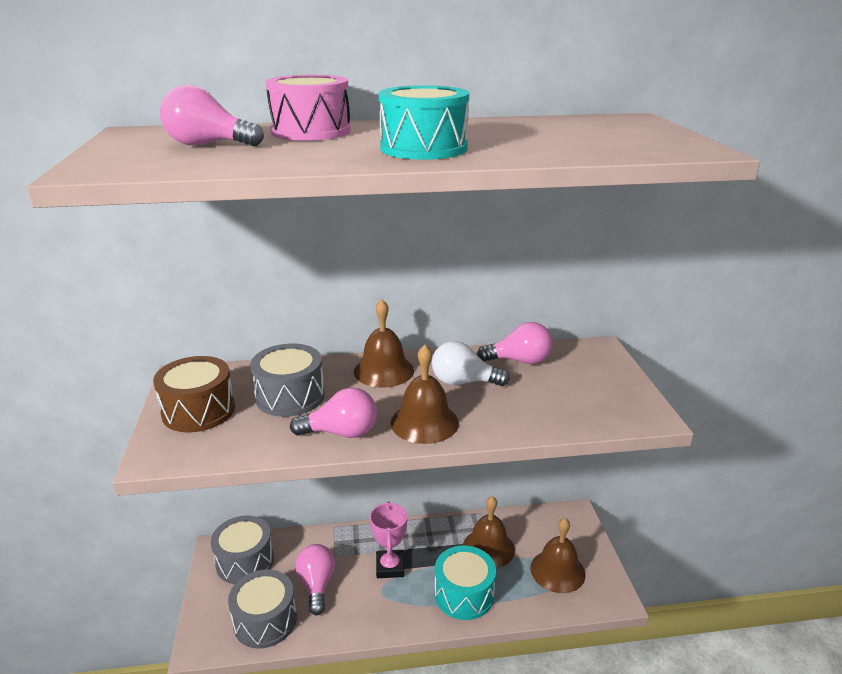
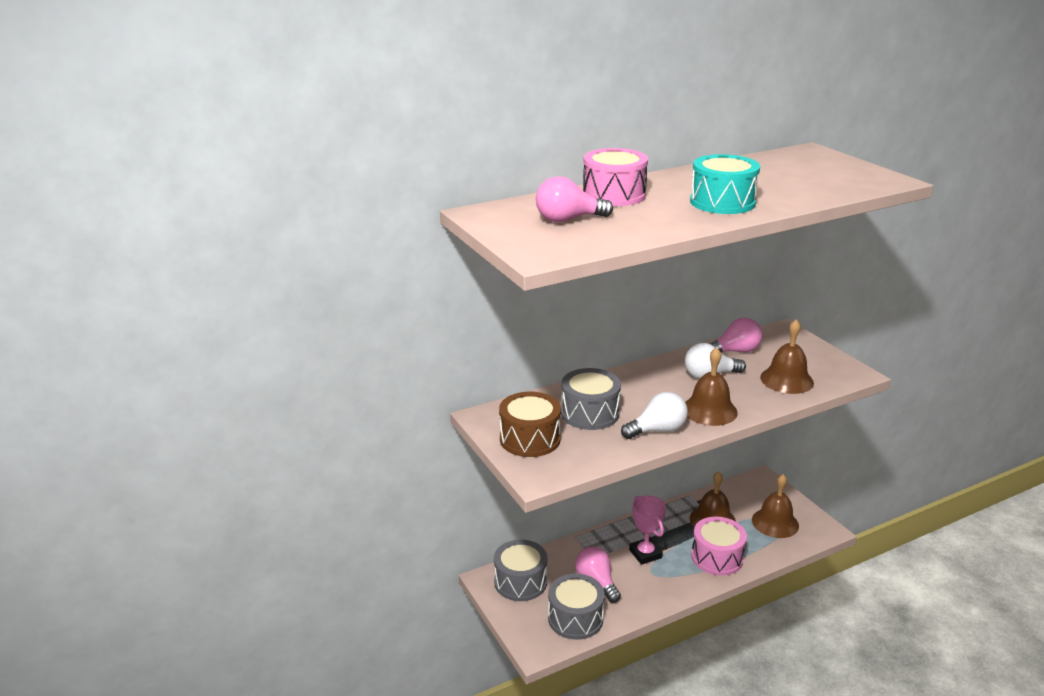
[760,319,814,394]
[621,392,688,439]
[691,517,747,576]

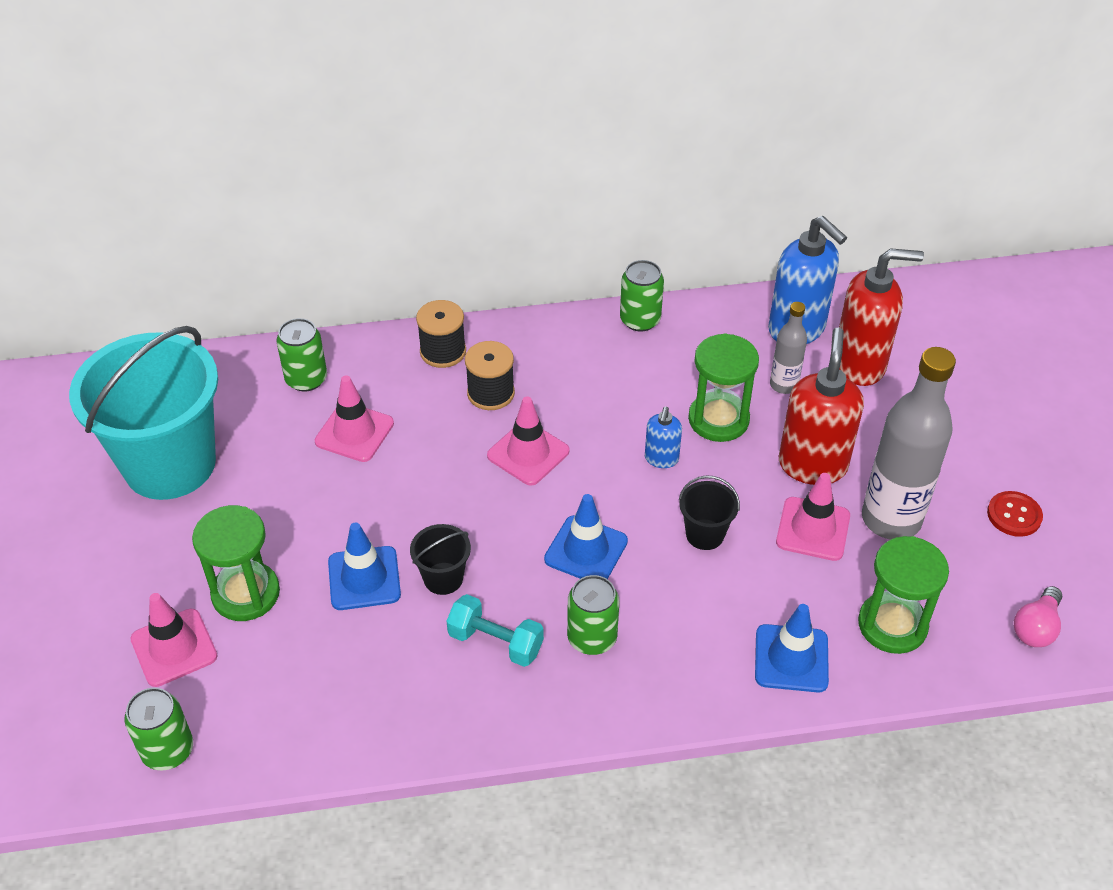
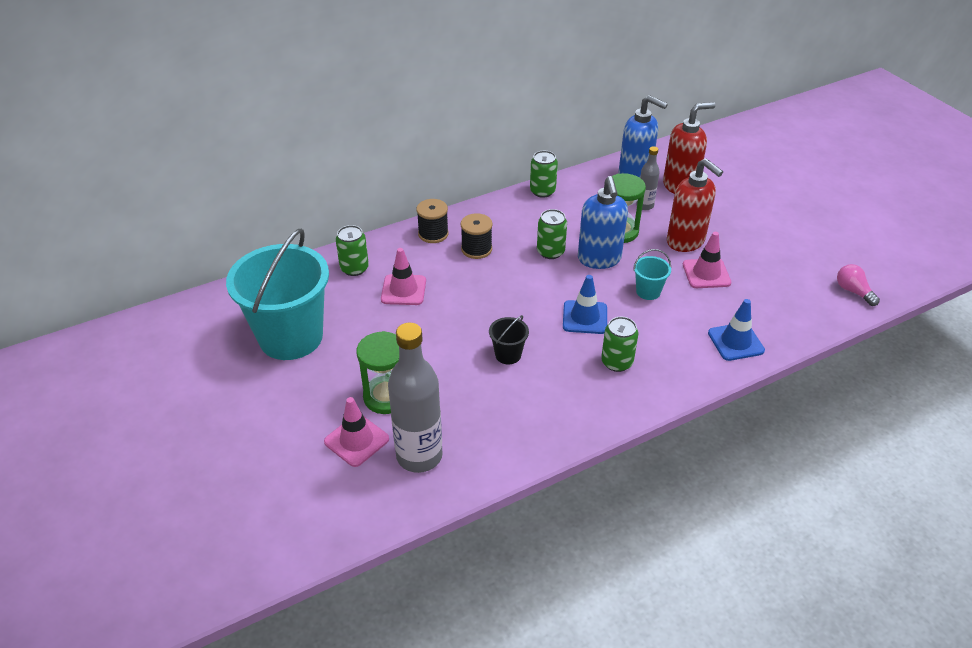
[328,523,401,610] (first image)
[447,594,544,667] (first image)
[487,396,569,486] (first image)
[858,536,949,654] (first image)
[987,491,1043,537] (first image)
[537,209,567,259]
[388,323,443,473]
[633,249,671,300]
[667,158,723,252]
[837,264,880,306]
[578,176,628,269]

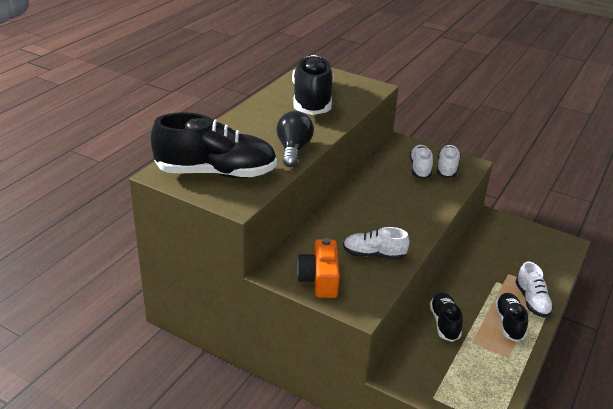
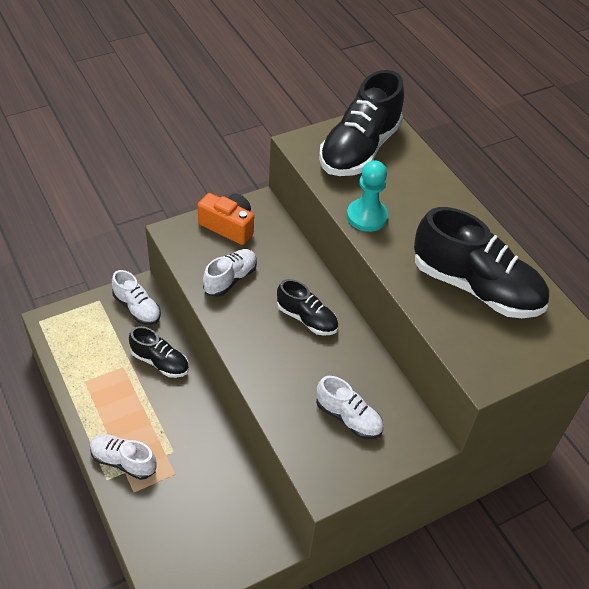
[112,270,161,325]
[277,279,338,336]
[347,160,388,232]

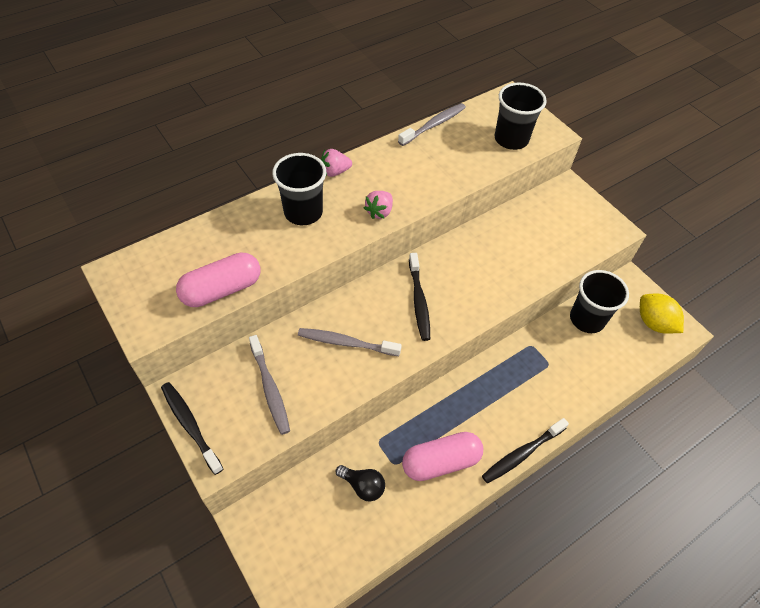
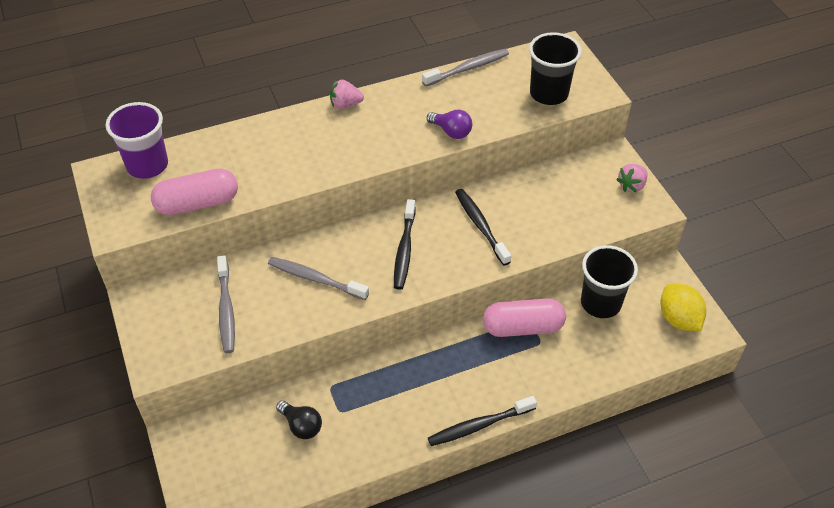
[272,153,326,225] (first image)
[105,102,168,179]
[427,110,472,139]
[455,189,511,266]
[616,164,647,192]
[483,298,566,337]

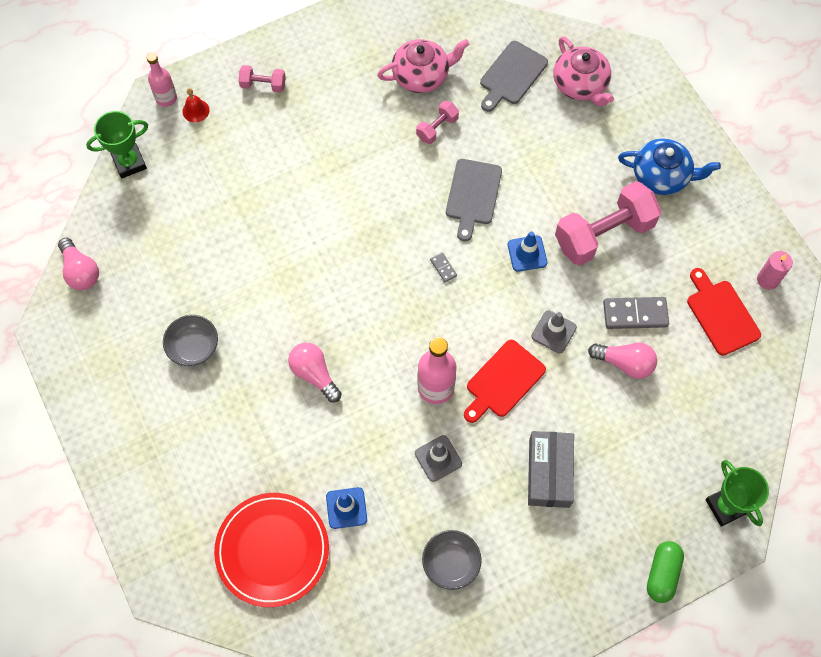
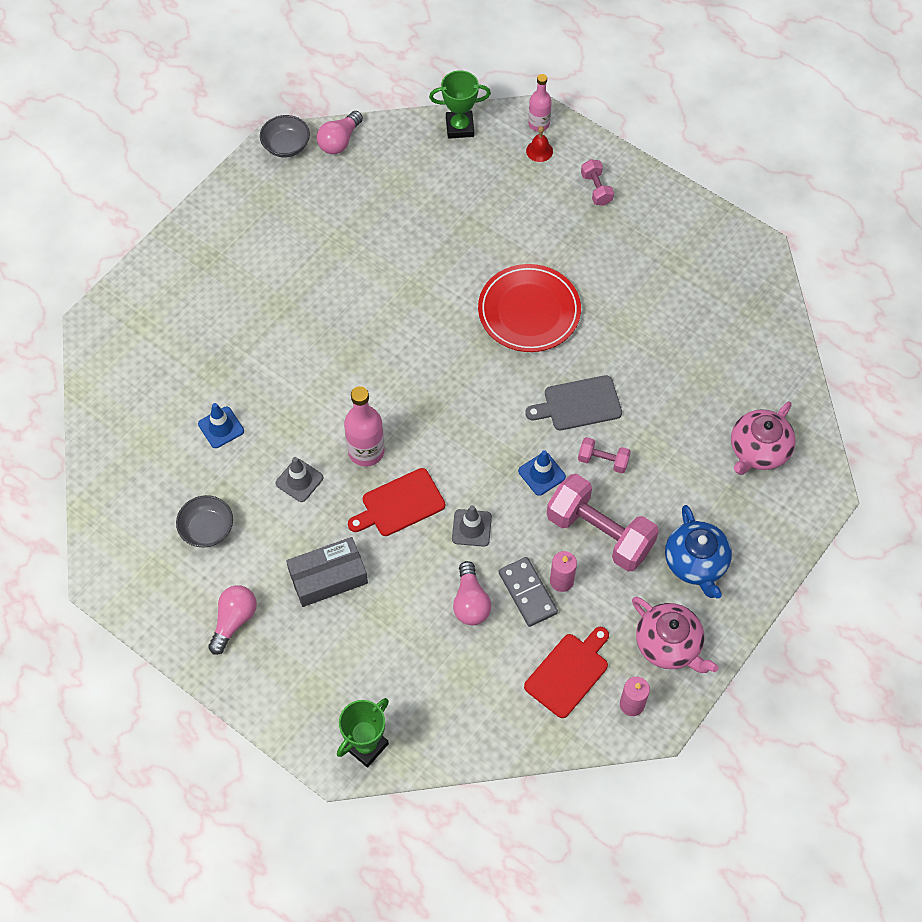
[430,252,457,282] (first image)
[480,41,548,112] (first image)
[647,541,684,603] (first image)
[550,551,577,592]
[260,115,310,158]
[478,264,581,352]
[208,585,257,655]
[632,597,719,673]
[578,437,631,473]
[429,70,491,139]
[348,468,445,536]

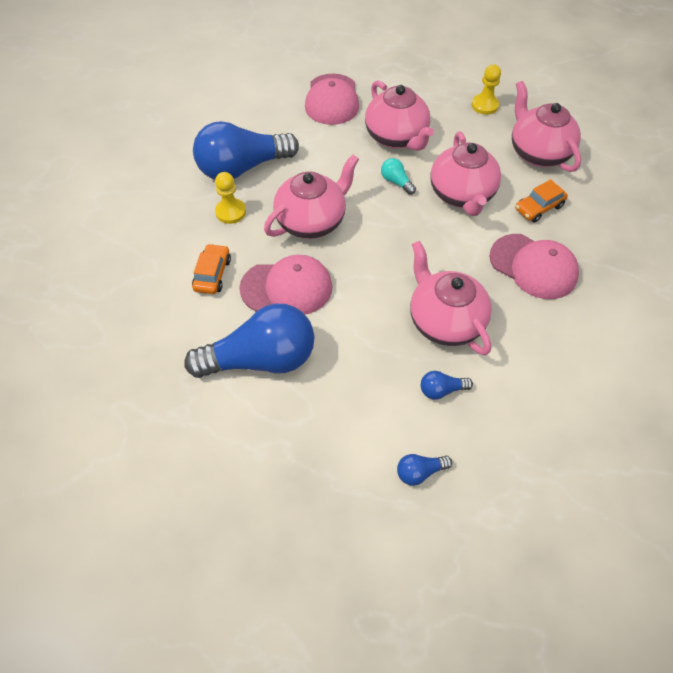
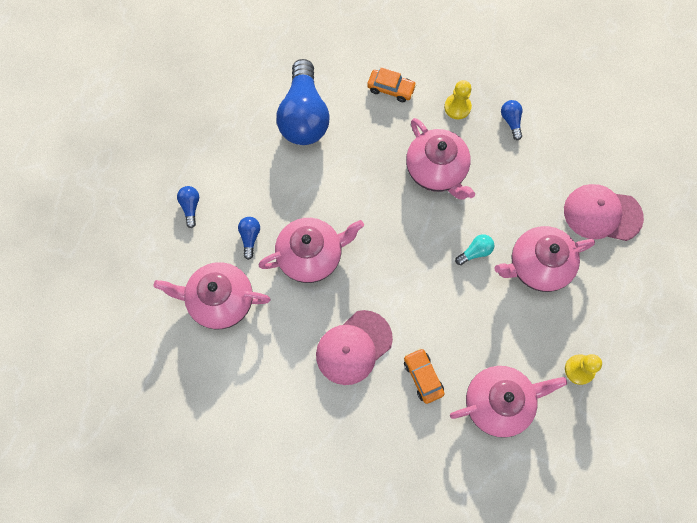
[239,255,332,314] (first image)
[154,262,270,329]
[501,100,522,140]

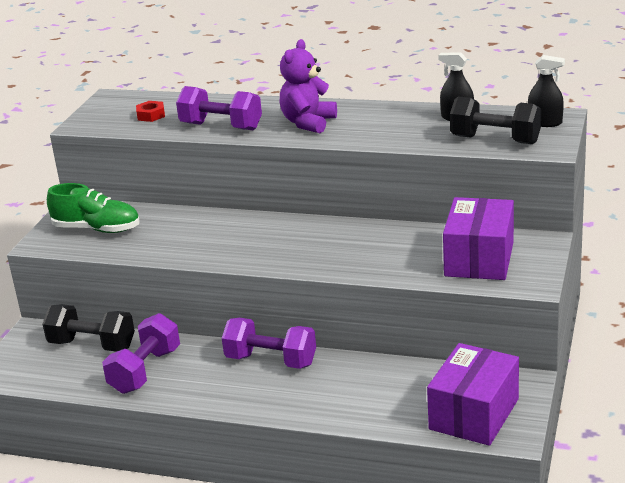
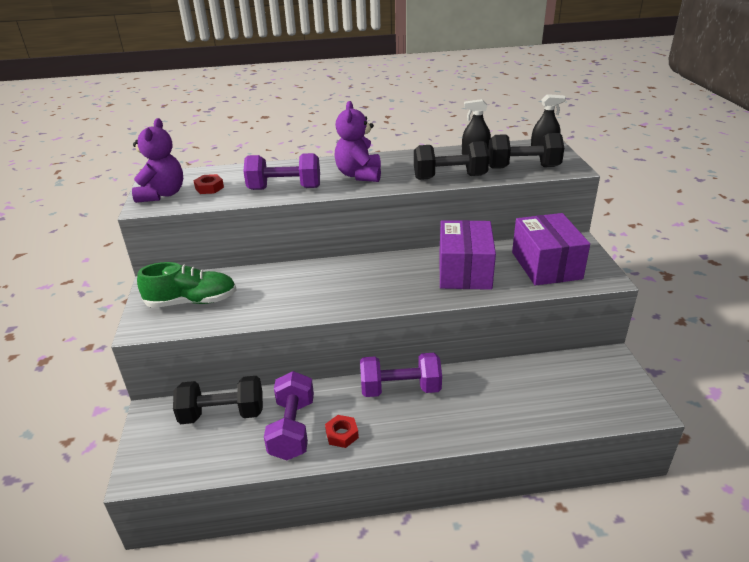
[132,118,183,203]
[325,415,359,448]
[414,141,489,180]
[439,220,496,290]

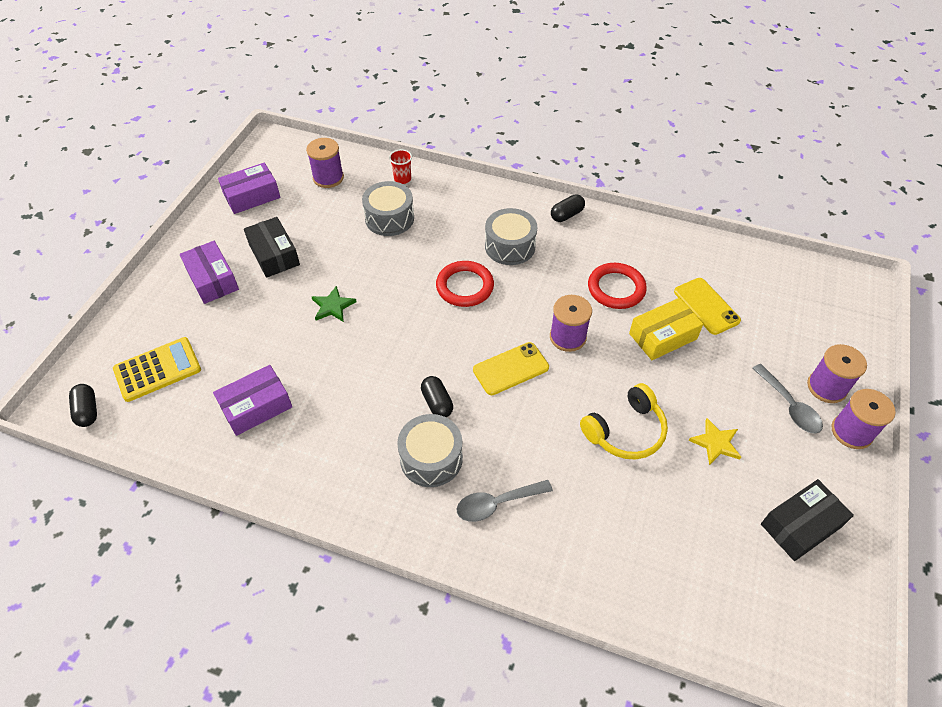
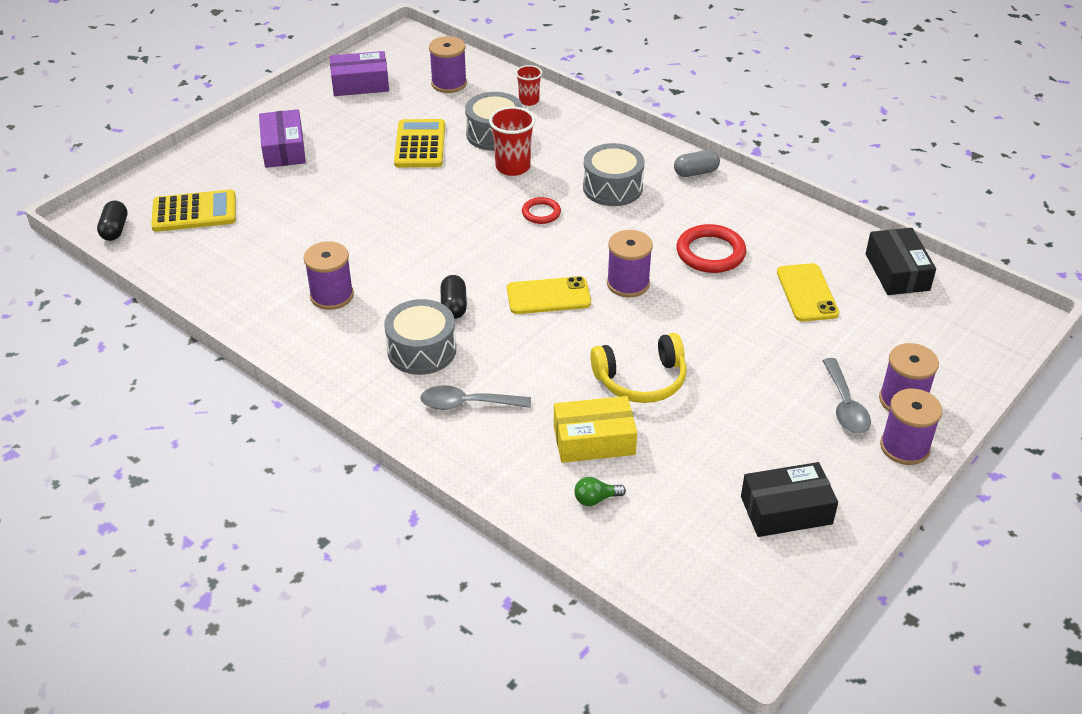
[213,365,292,436] (first image)
[312,286,356,322] (first image)
[689,418,741,465] (first image)
[304,241,354,310]
[394,119,445,167]
[489,107,535,176]
[574,477,626,506]
[866,228,936,295]
[554,396,637,463]
[674,150,720,177]
[522,197,561,224]

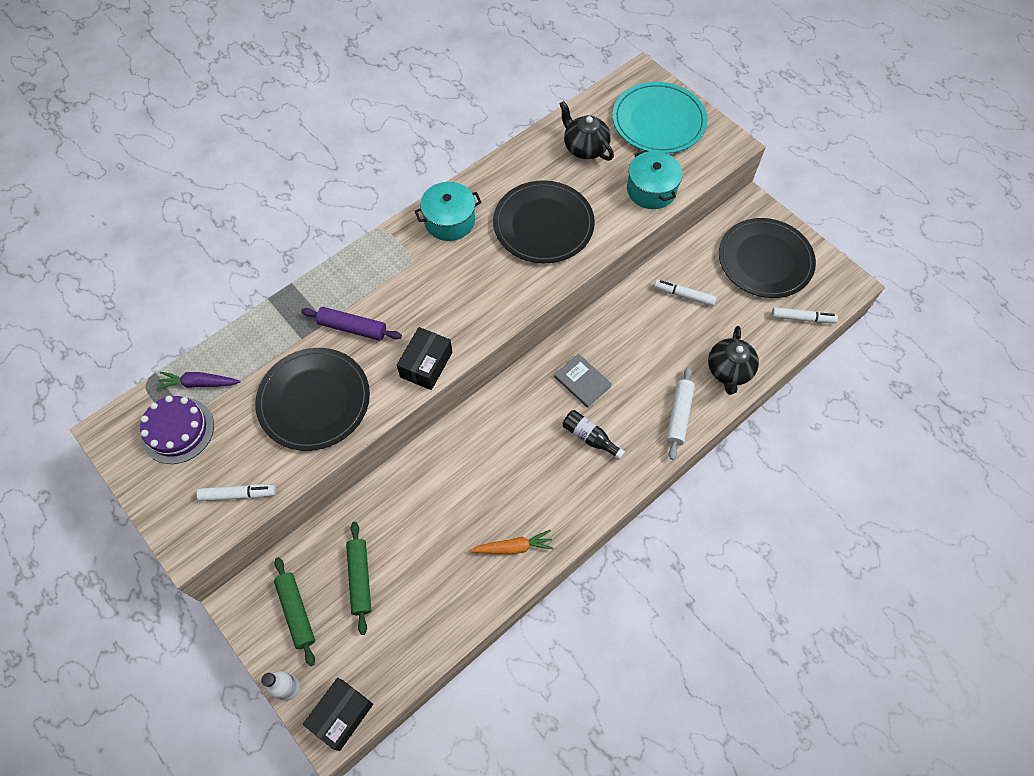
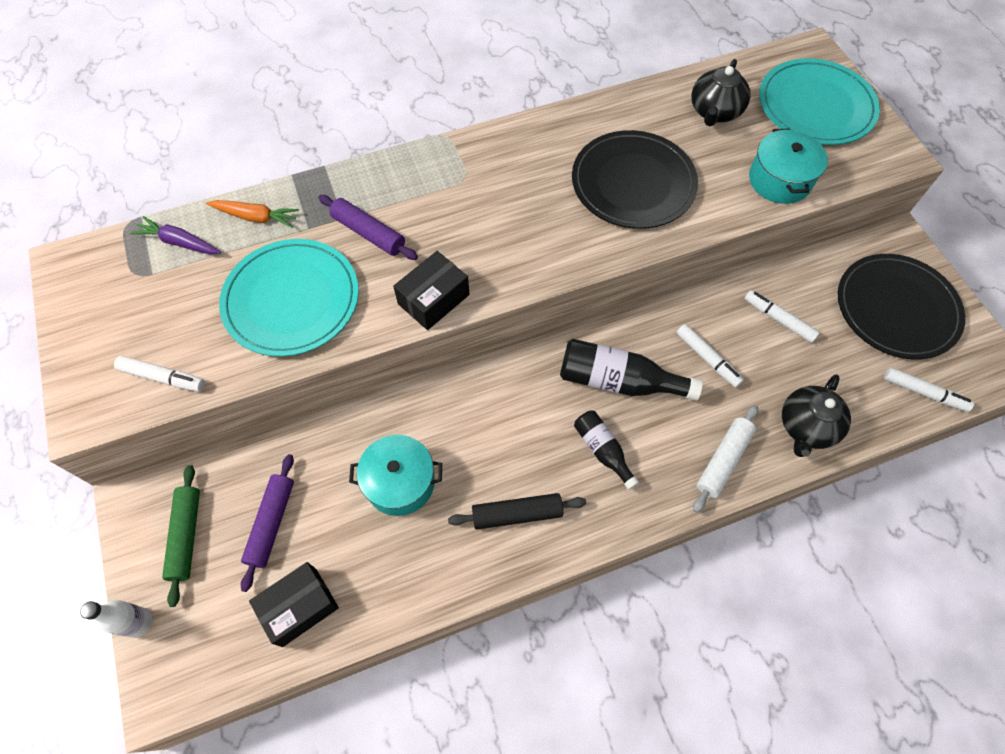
[140,396,214,464] (first image)
[448,493,586,529]
[677,324,744,387]
[249,562,339,647]
[349,435,442,516]
[206,200,299,228]
[560,339,703,401]
[219,239,359,357]
[241,454,294,592]
[691,59,751,126]

